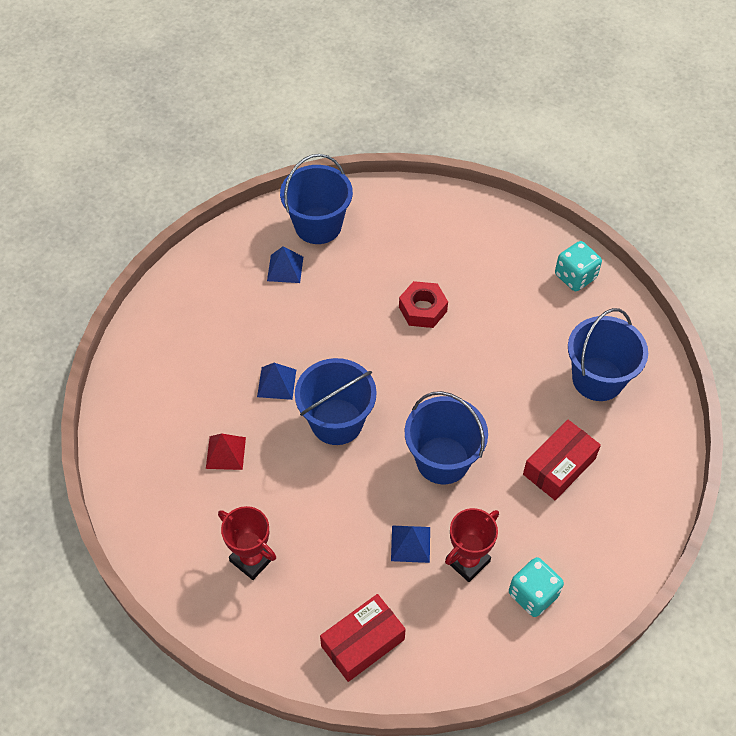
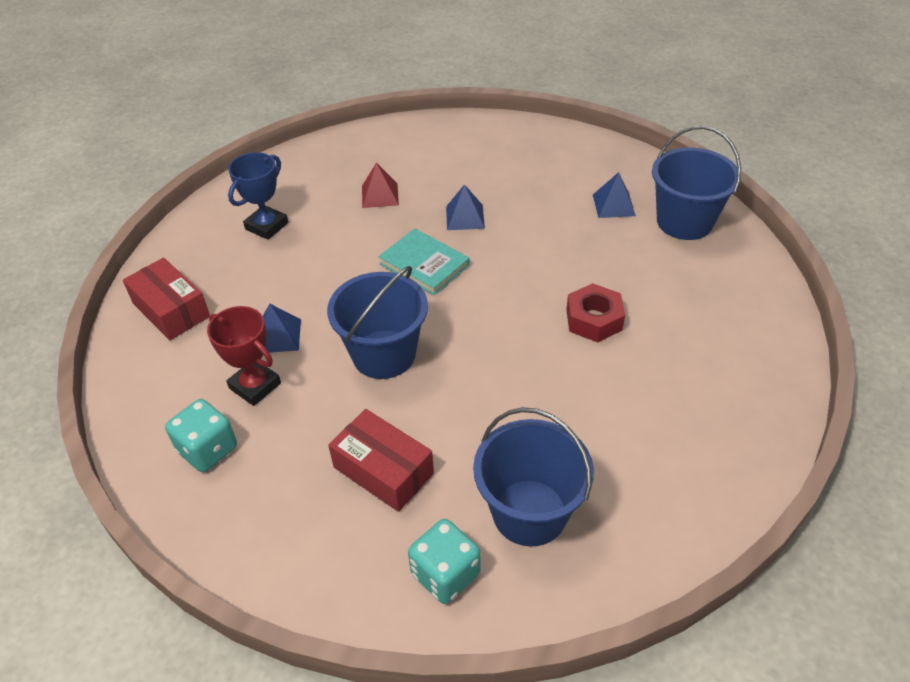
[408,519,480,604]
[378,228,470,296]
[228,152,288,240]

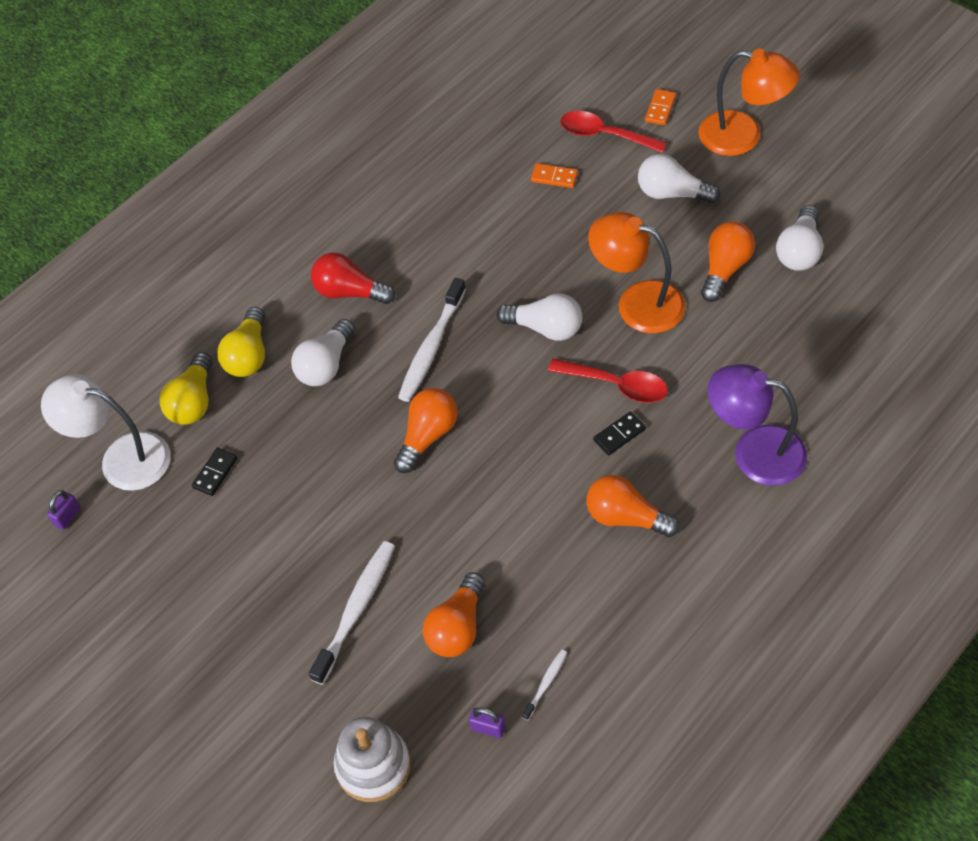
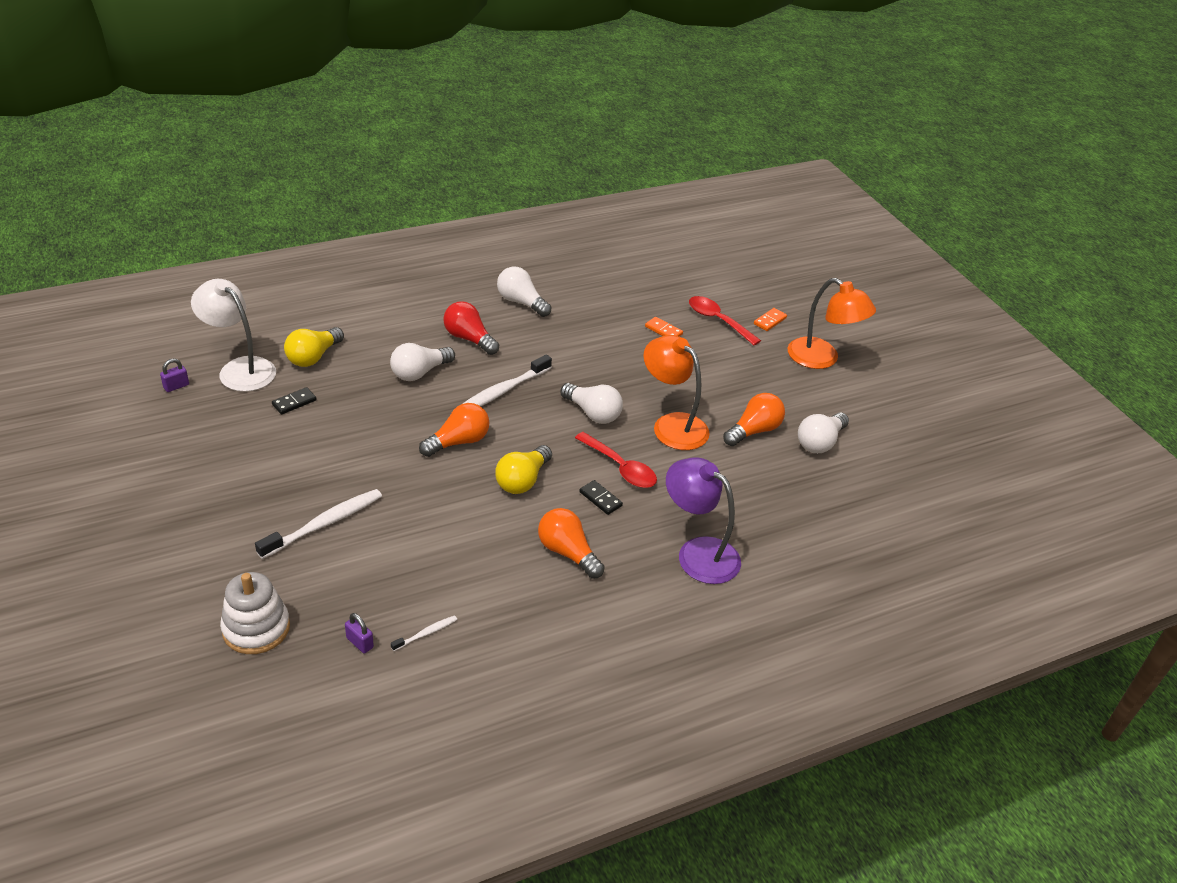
[423,572,485,657] (first image)
[495,445,552,494]
[497,267,552,317]
[579,480,623,515]

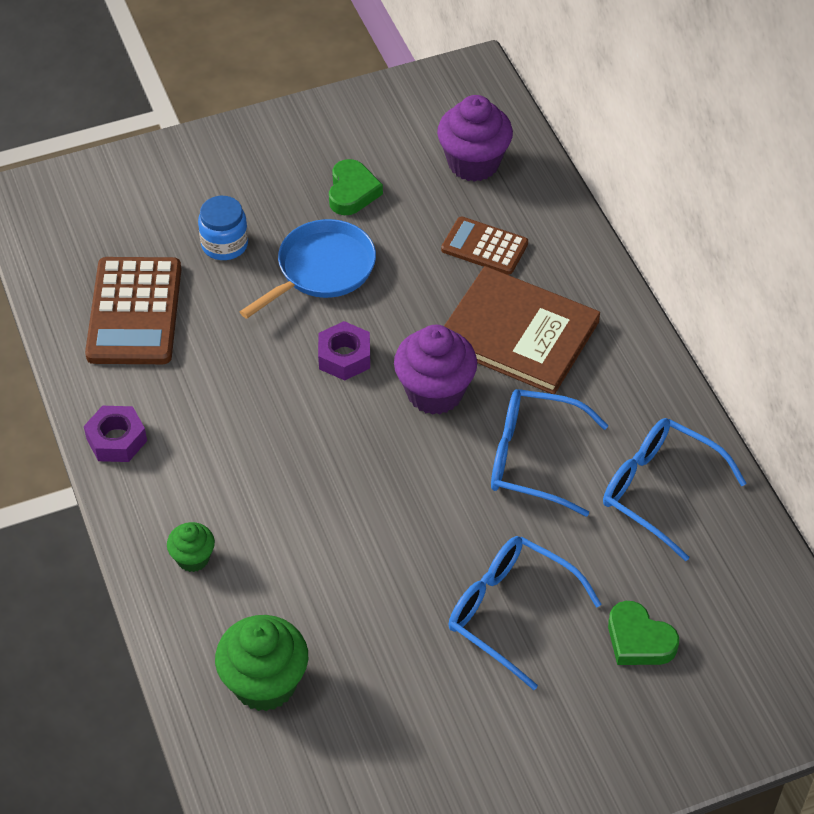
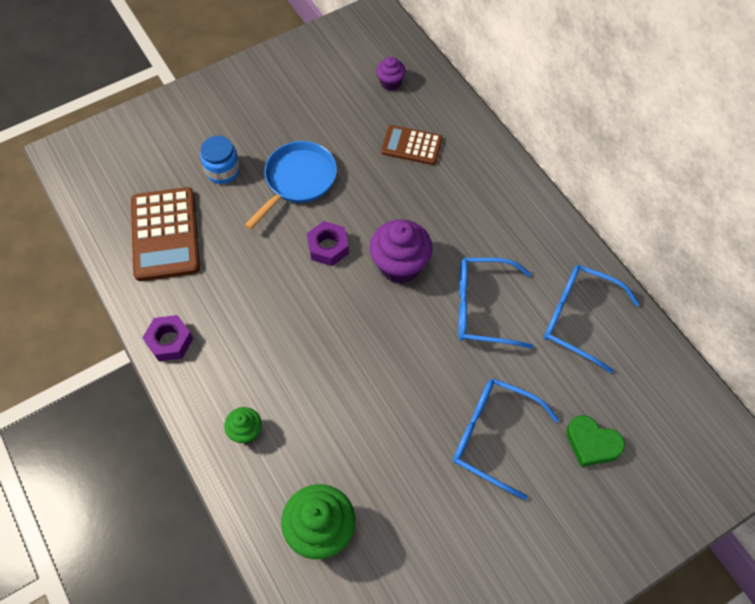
[329,159,383,215] (first image)
[444,266,600,394] (first image)
[376,56,406,91]

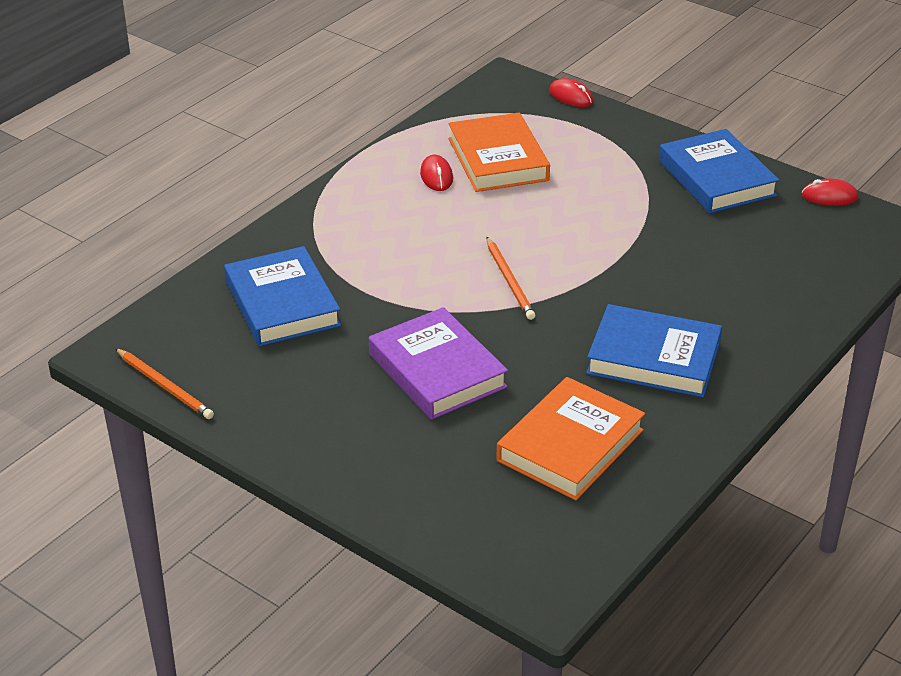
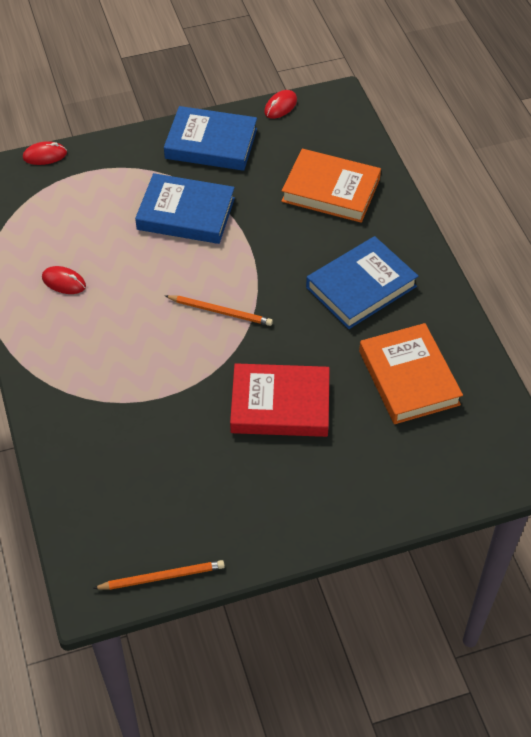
[135,173,235,244]
[281,149,381,223]
[230,363,330,437]

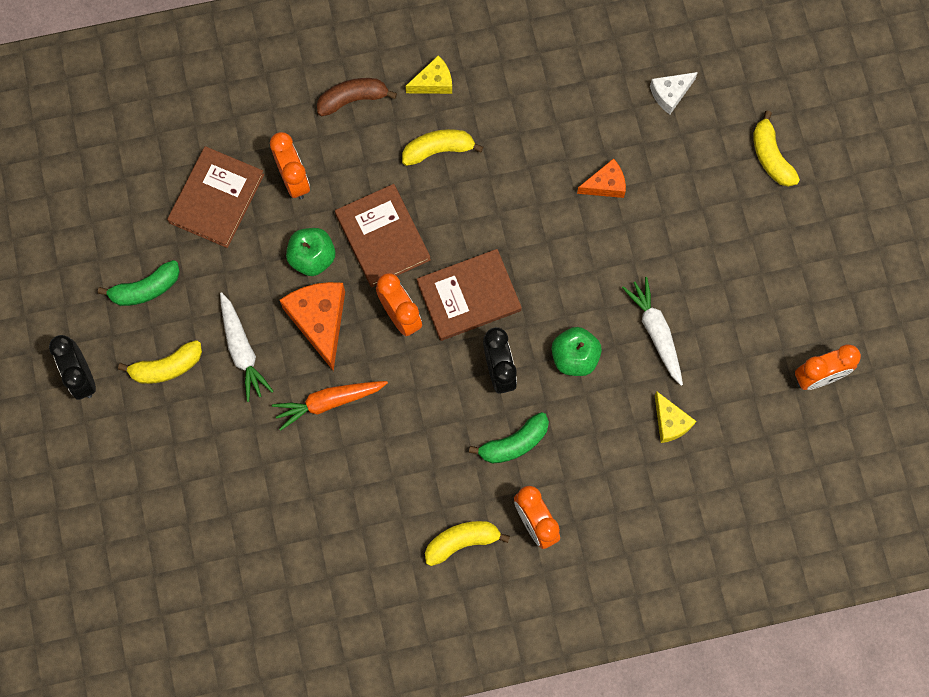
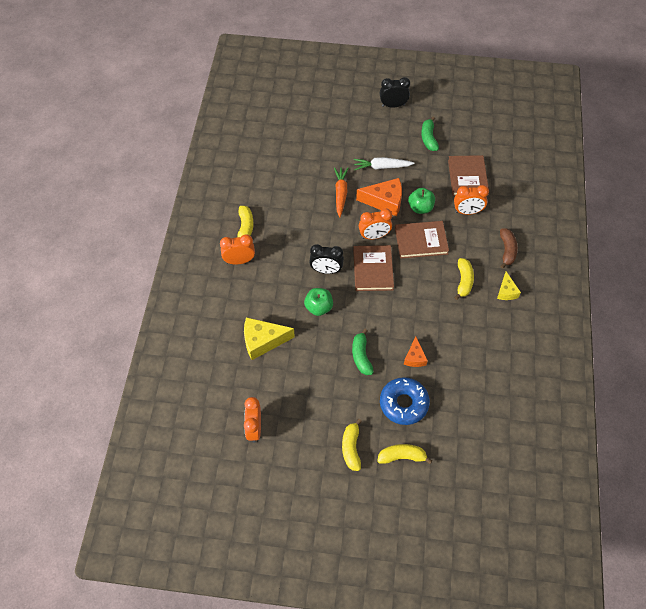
[622,277,683,386] (first image)
[650,72,698,114] (first image)
[380,377,430,425]
[342,419,362,471]
[352,329,374,375]
[448,155,489,196]
[244,317,295,360]

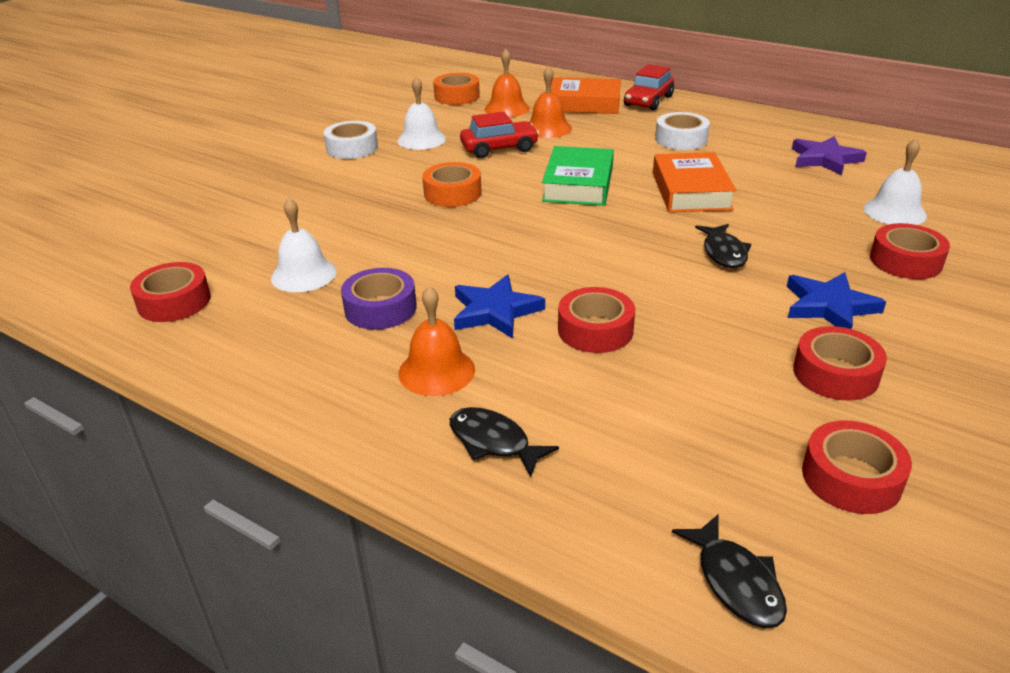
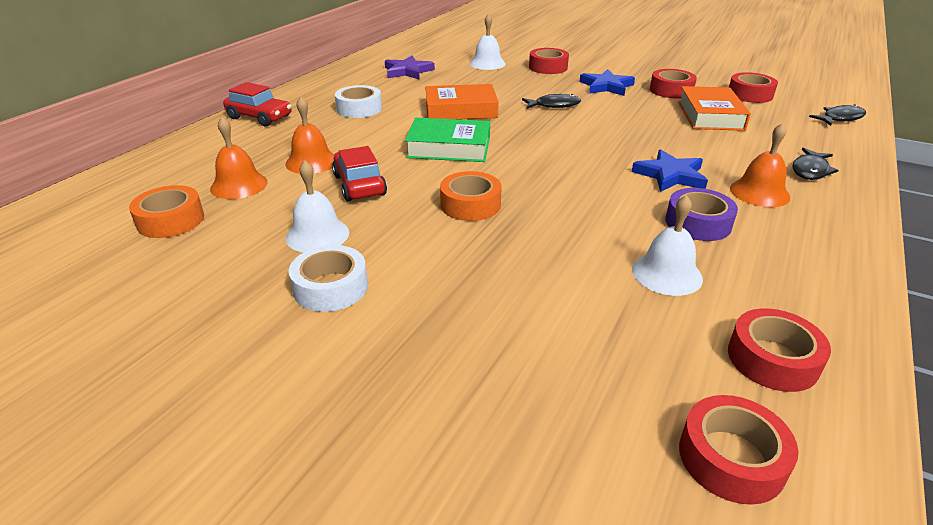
[678,86,751,131]
[679,395,799,505]

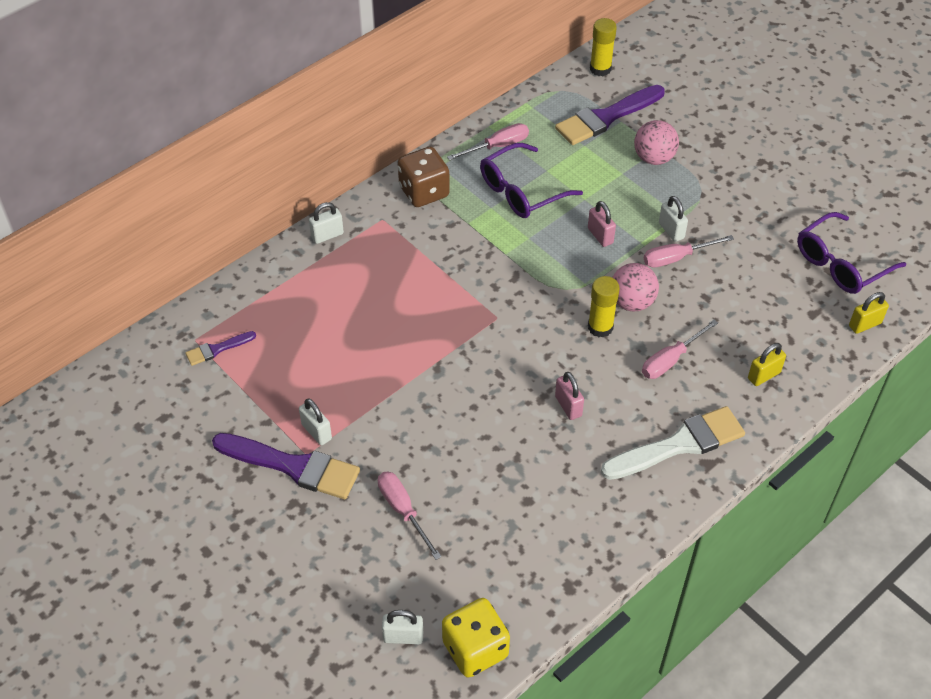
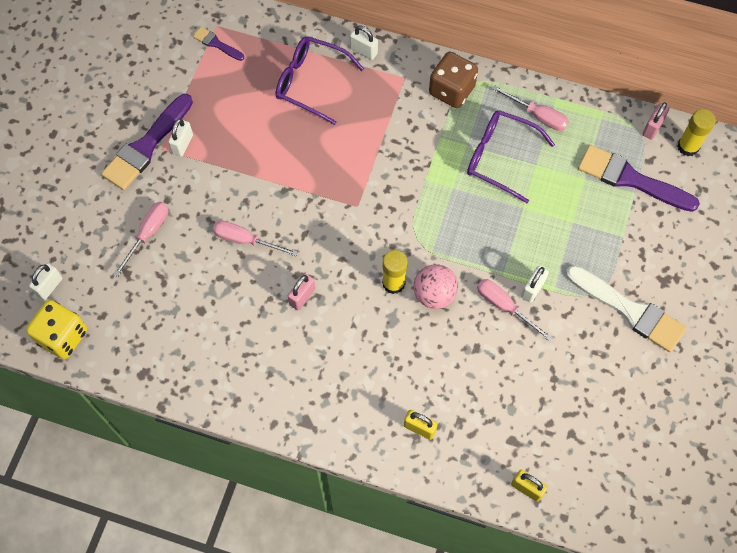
[634,120,679,165] (first image)
[643,102,670,140]
[566,265,687,352]
[213,220,298,256]
[276,36,364,125]
[101,94,193,190]
[29,263,62,300]

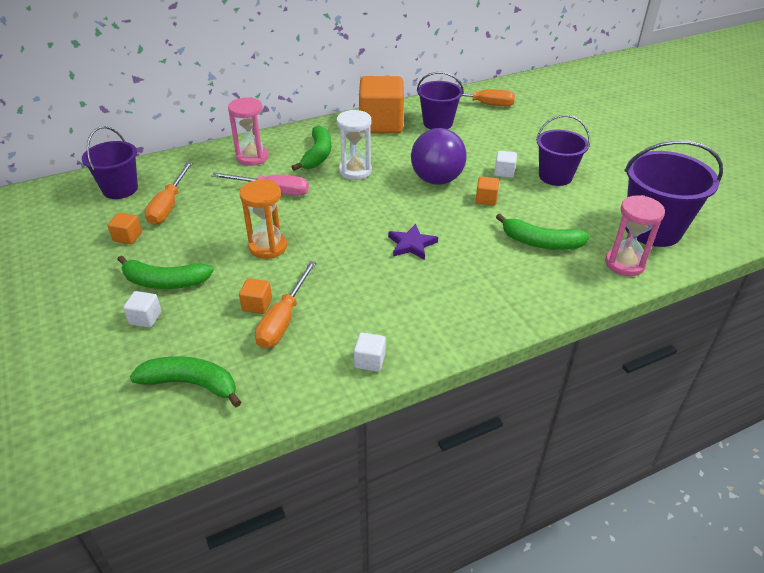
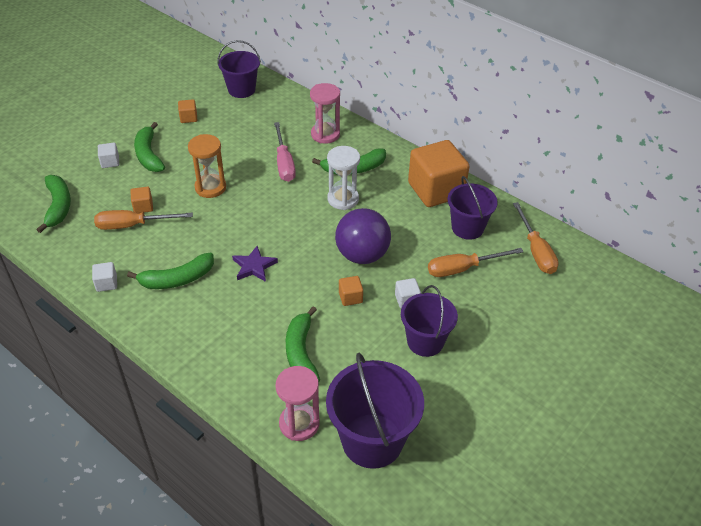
[127,253,214,289]
[428,248,524,277]

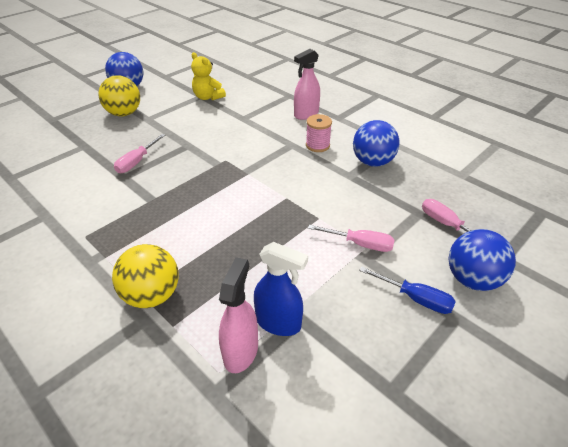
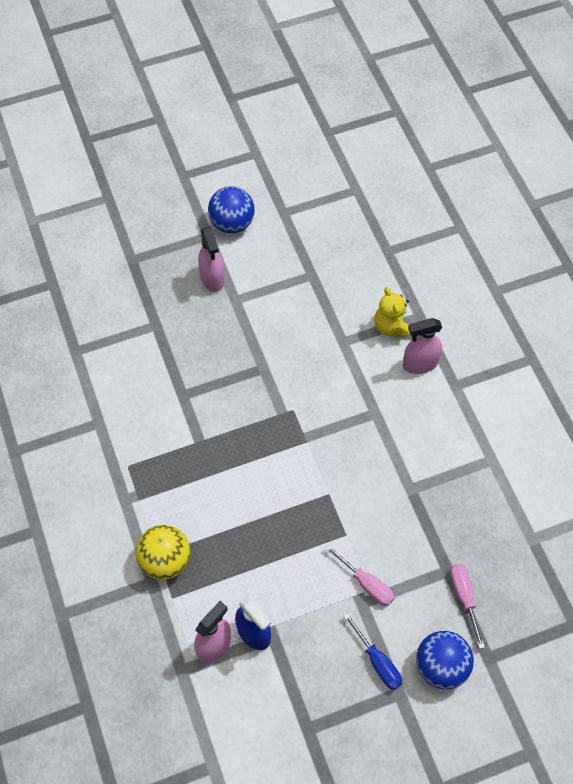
[114,134,165,173] (first image)
[306,114,332,152] (first image)
[353,120,400,167] (first image)
[374,287,412,338]
[198,227,225,292]

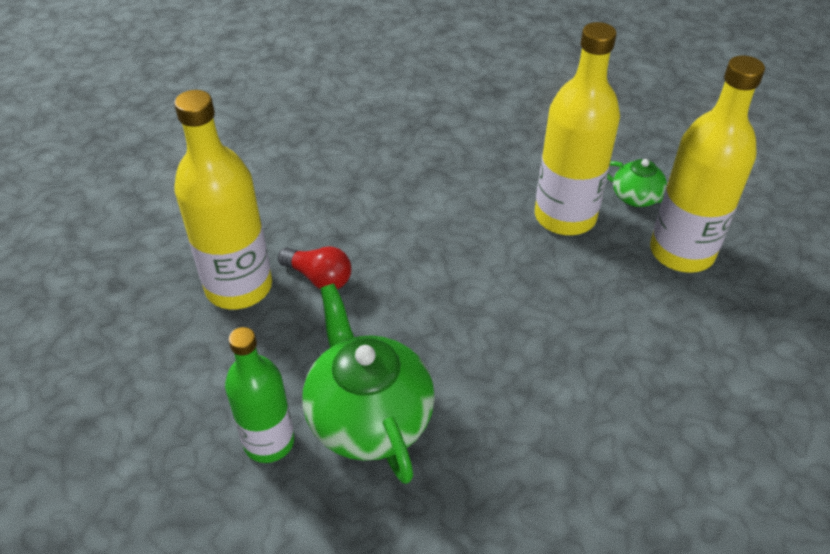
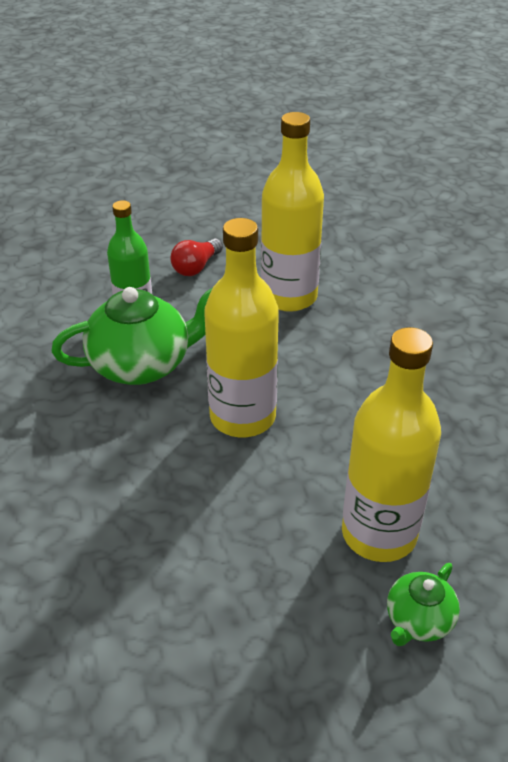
[170,238,223,276]
[204,218,279,437]

